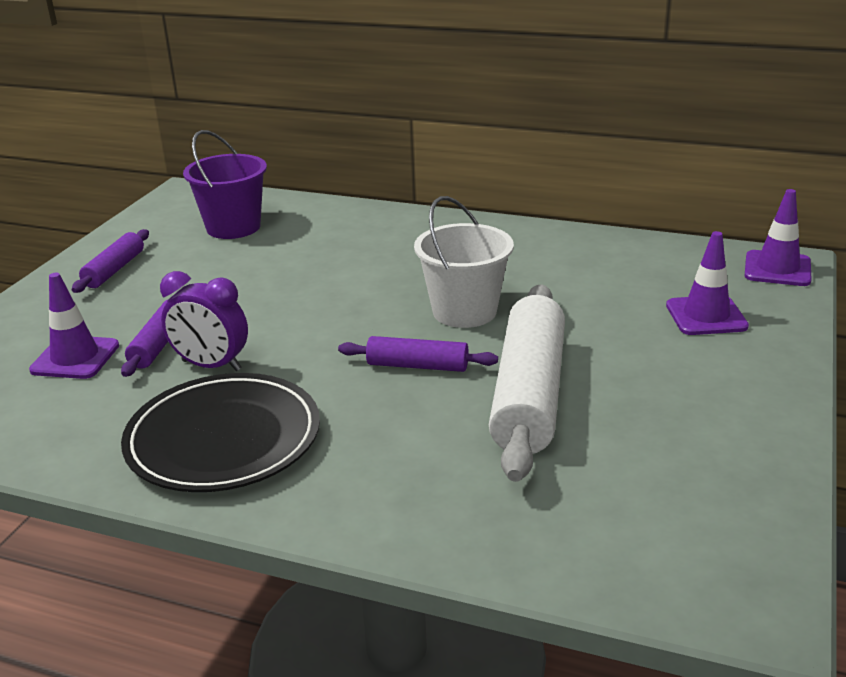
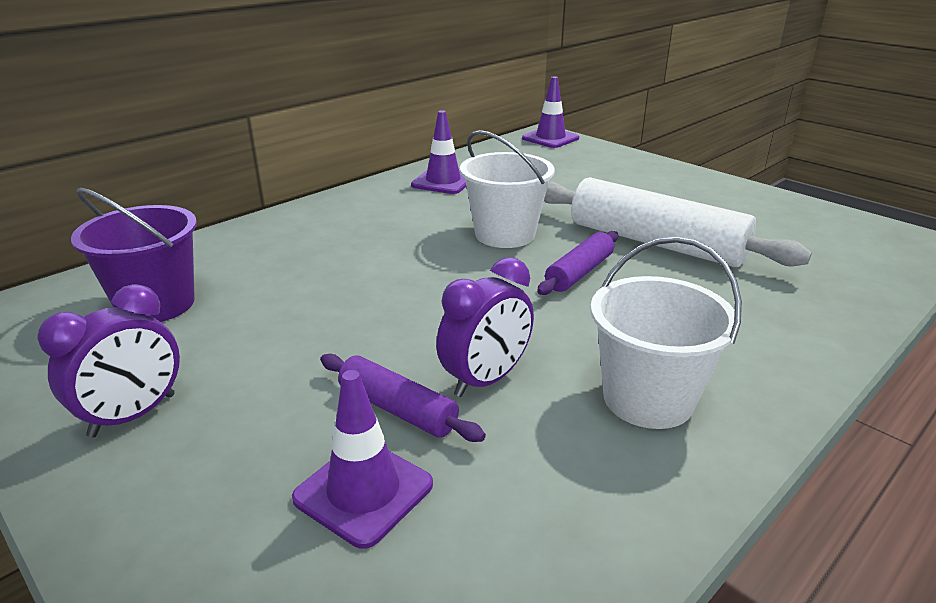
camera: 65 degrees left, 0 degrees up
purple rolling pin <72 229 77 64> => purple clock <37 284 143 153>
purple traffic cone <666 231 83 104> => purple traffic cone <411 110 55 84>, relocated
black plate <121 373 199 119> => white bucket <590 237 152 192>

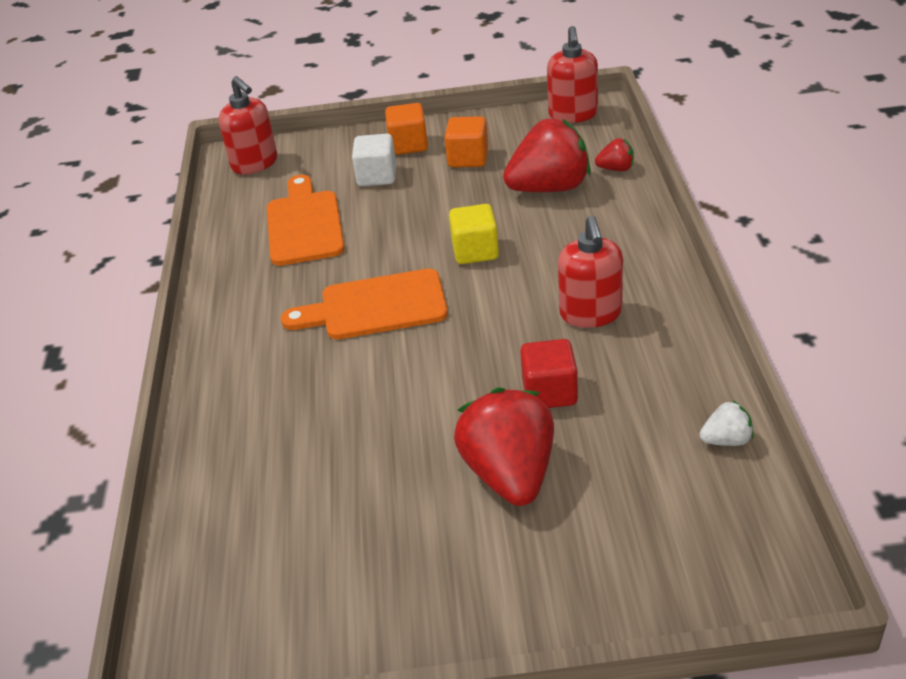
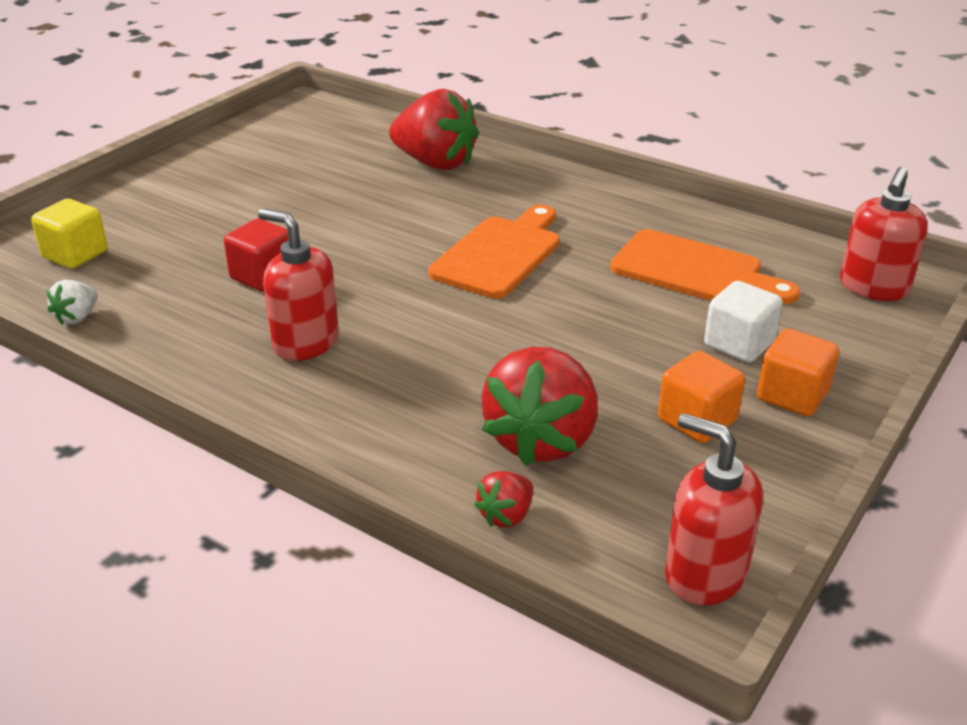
camera: 125 degrees right, 5 degrees down
red soap dispenser <219 76 58 98> => red soap dispenser <840 167 88 134>, 60 degrees counterclockwise
yellow cube <449 204 50 60> => yellow cube <31 199 77 70>, relocated
red strawberry <454 387 100 119> => red strawberry <389 89 90 81>, relocated

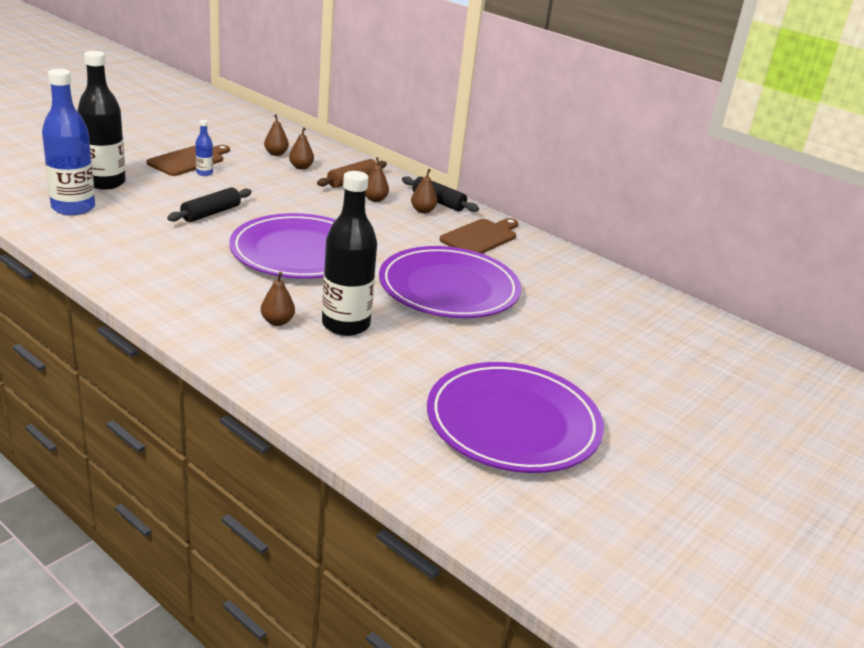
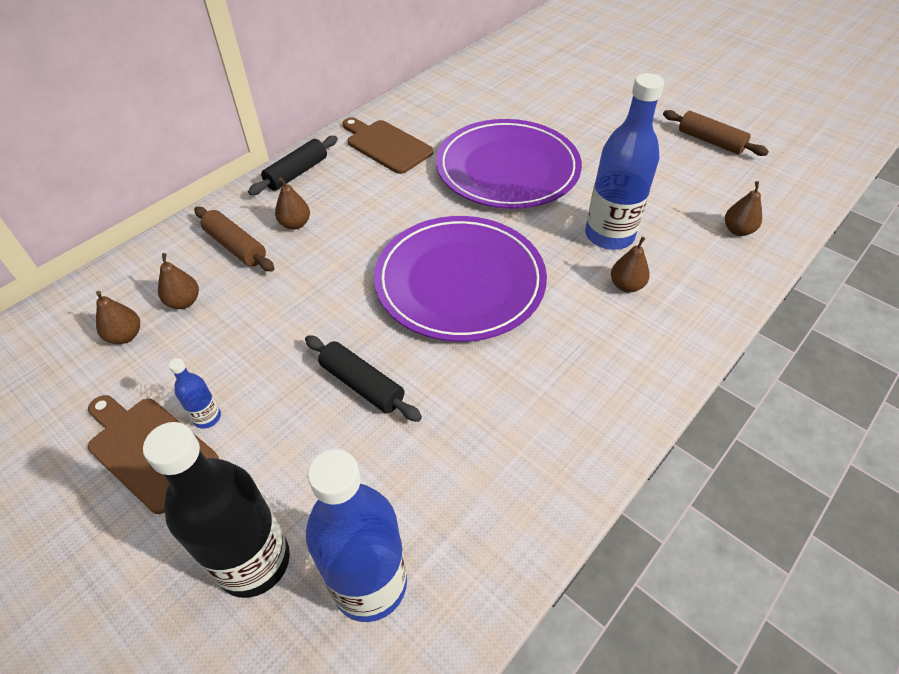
camera: 85 degrees left, 20 degrees up
brown pear <411 169 26 45> => brown pear <725 181 37 55>, relocated
black bottle <322 171 55 165> => blue bottle <585 73 79 177>
purple plate <427 362 177 111> => brown rolling pin <663 110 106 46>

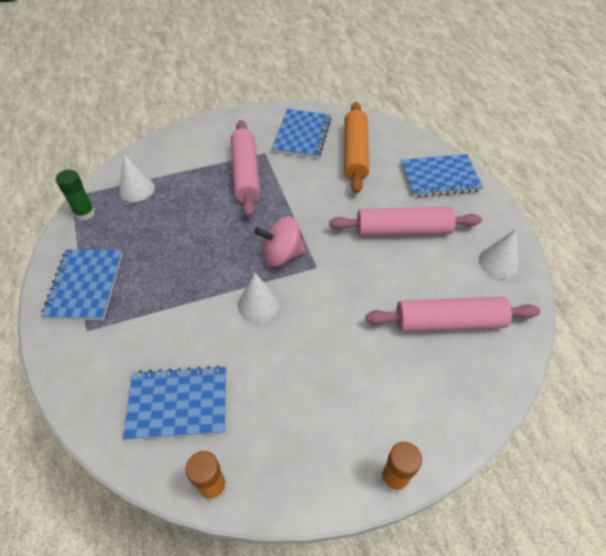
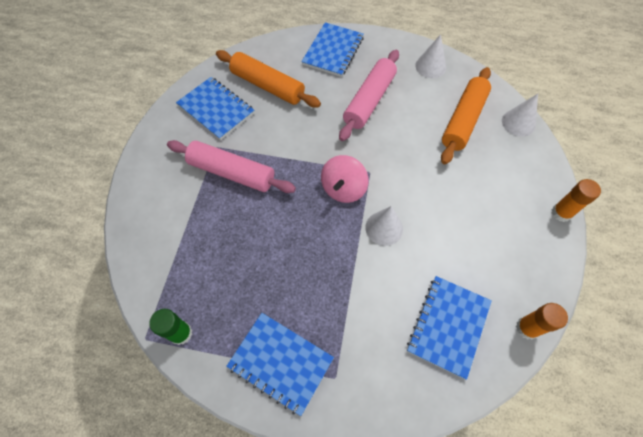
camera: 60 degrees left, 10 degrees up
white cone <119 154 36 48> => white cone <502 94 36 43>, relocated
pink rolling pin <365 297 175 35> => orange rolling pin <441 67 50 97>

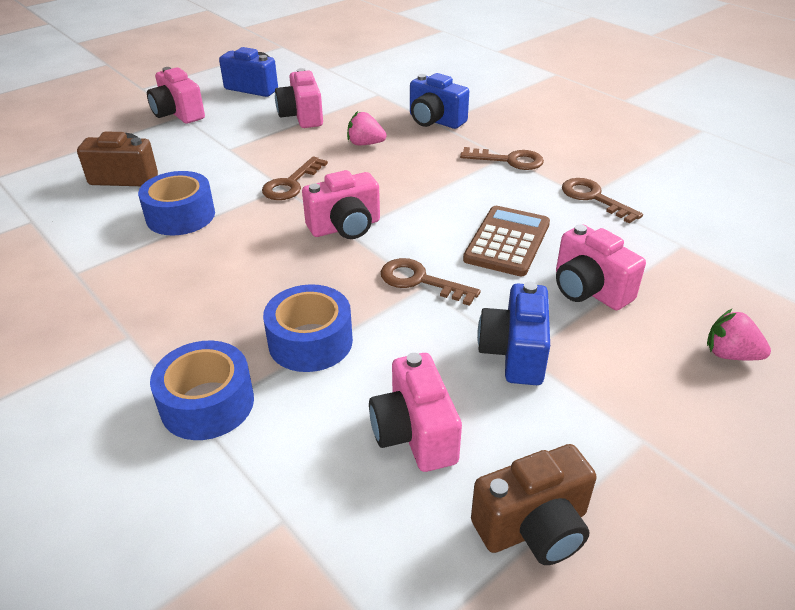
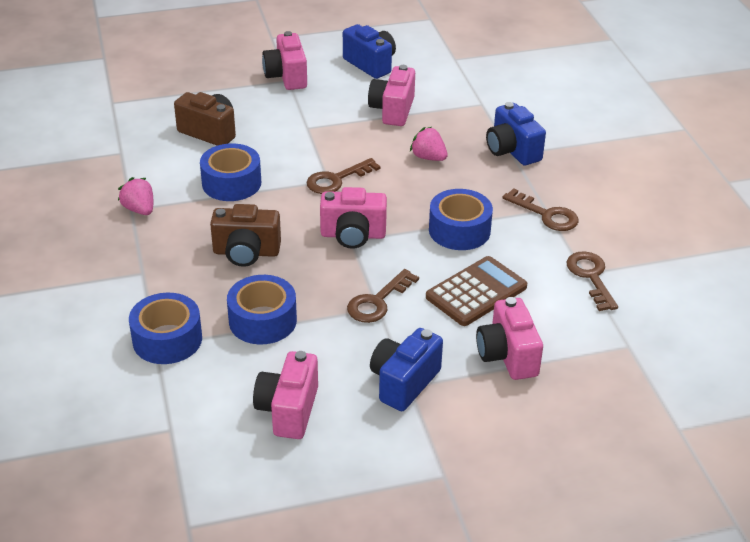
camera: 25 degrees right, 0 degrees up
brown key <381 258 99 48> => brown key <347 269 72 54>, 105 degrees counterclockwise
pink strawberry <707 309 64 51> => pink strawberry <118 177 35 38>, relocated
brown camera <471 444 126 121> => brown camera <210 204 71 63>, relocated
nothing => blue tape <429 189 64 61>

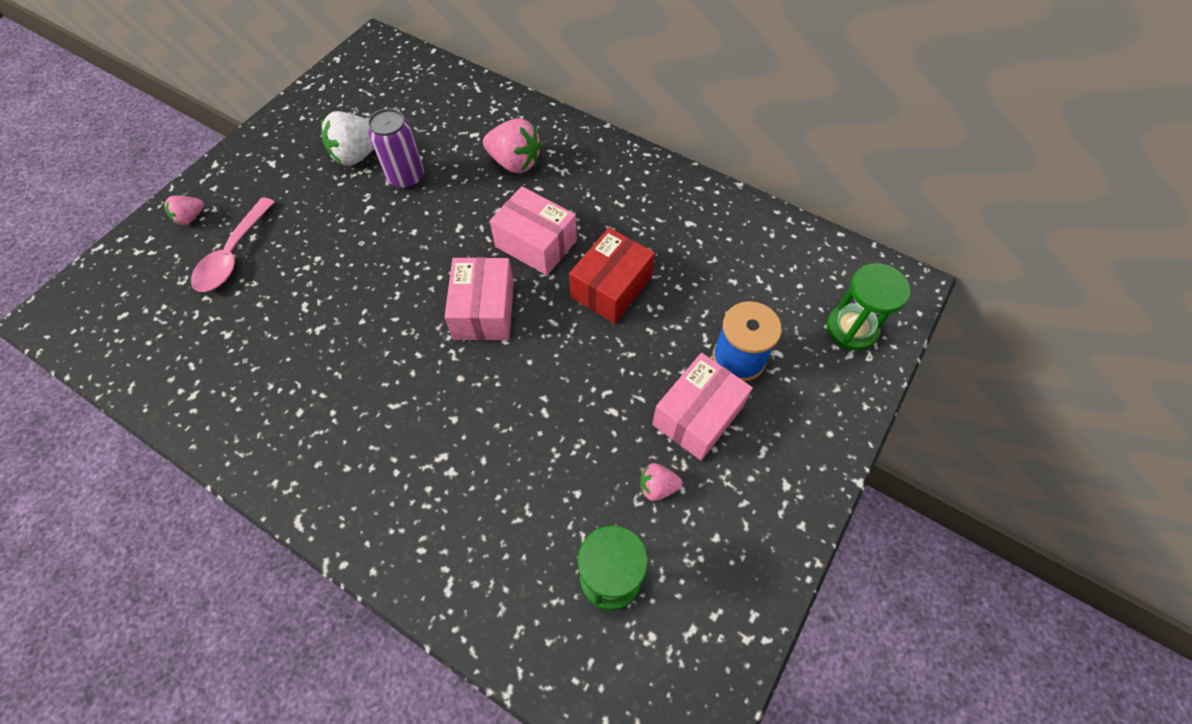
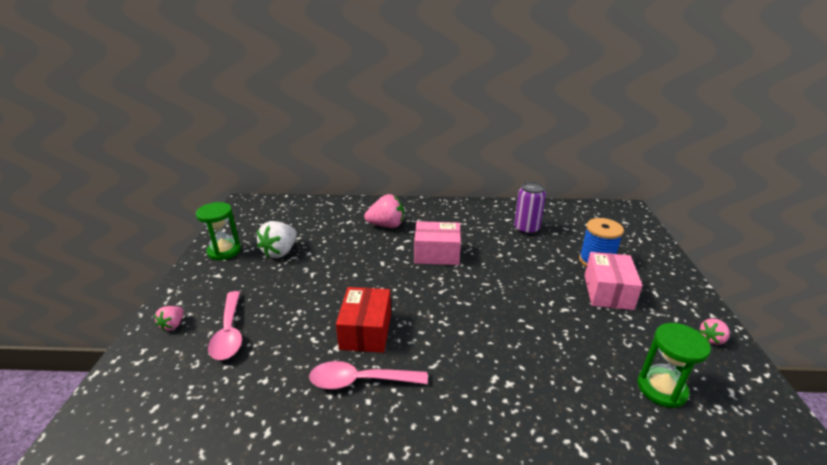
camera: 30 degrees left, 30 degrees down
purple can <368 108 56 81> => purple can <514 182 32 53>, relocated
red box <569 228 86 95> => red box <336 287 55 66>, relocated
pink box <445 257 69 83> => nothing
green hourglass <827 263 83 88> => green hourglass <196 202 45 58>, relocated
pink strawberry <640 463 43 38> => pink strawberry <699 318 31 27>, relocated
nothing => pink spoon <309 361 119 28>

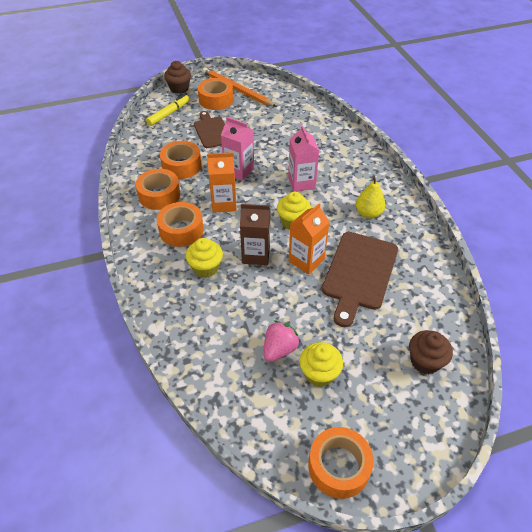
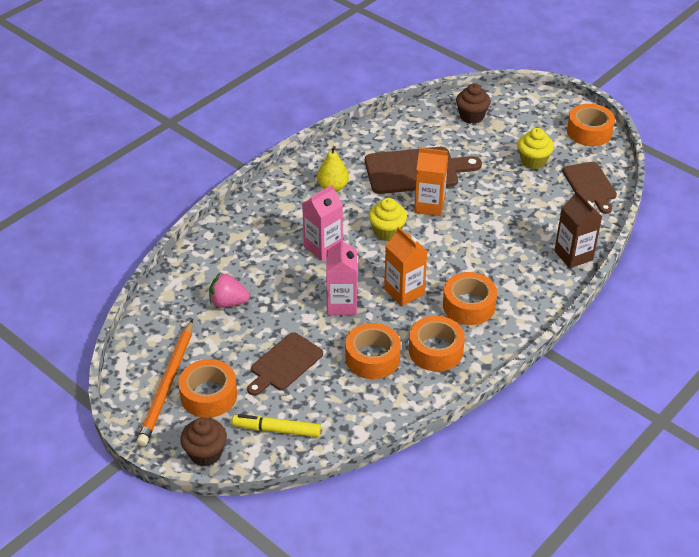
camera: 120 degrees left, 5 degrees down
brown carton <240 204 30 61> => brown carton <554 190 48 78>, relocated
yellow cupcake <186 238 37 40> => nothing
pink strawberry <264 321 36 41> => pink strawberry <209 273 41 35>, relocated
nothing => brown cutting board <562 162 55 52>

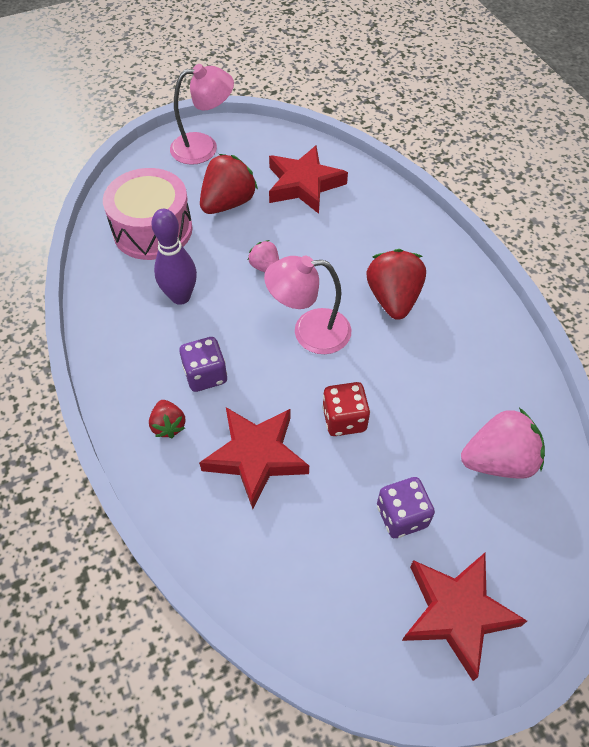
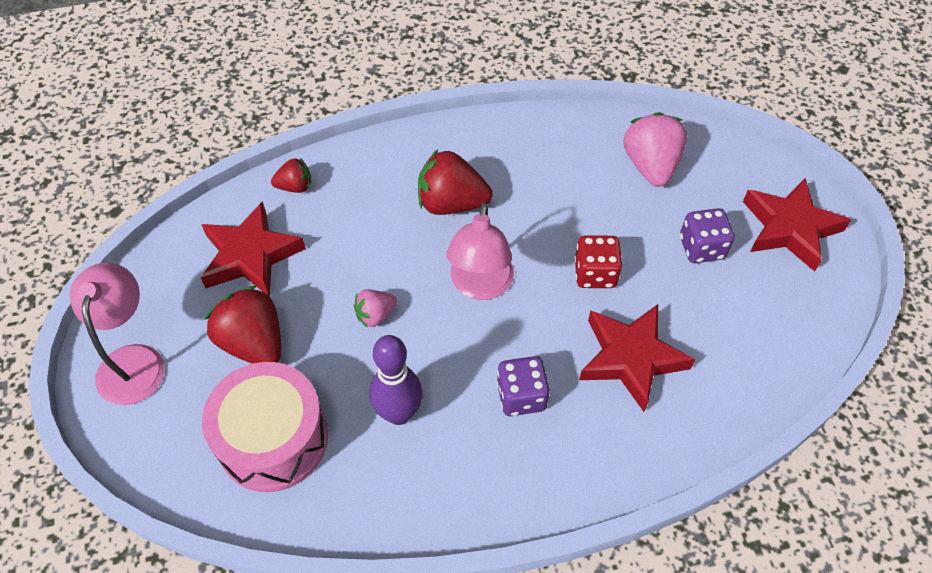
camera: 80 degrees left, 0 degrees up
red strawberry <149 400 36 38> => red strawberry <271 158 40 35>, relocated

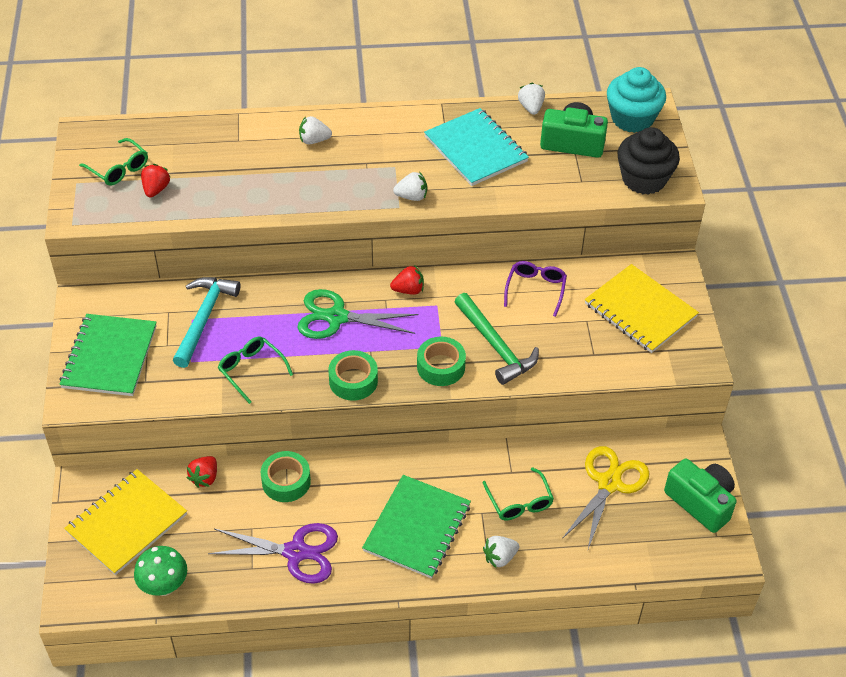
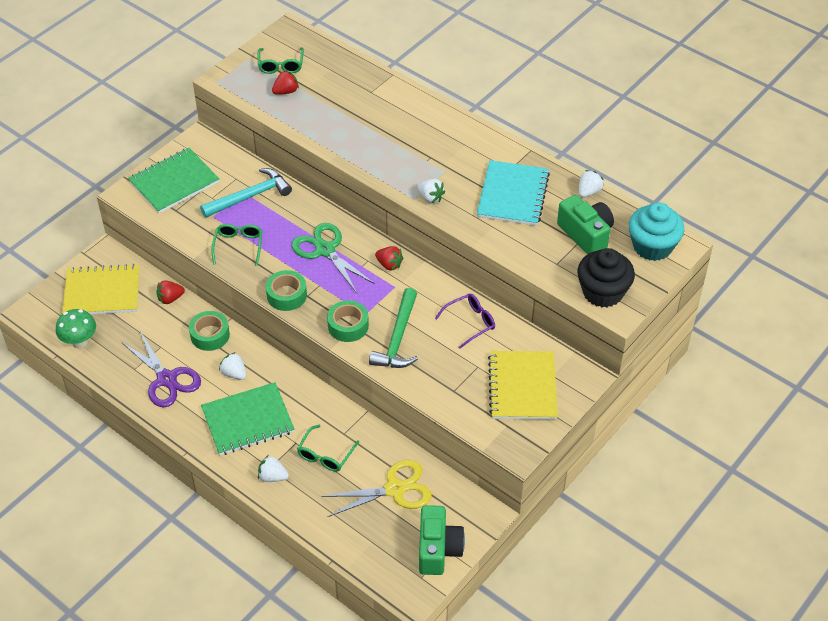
camera: 45 degrees right, 0 degrees up
white strawberry <299 116 33 28> => white strawberry <219 352 27 28>, relocated

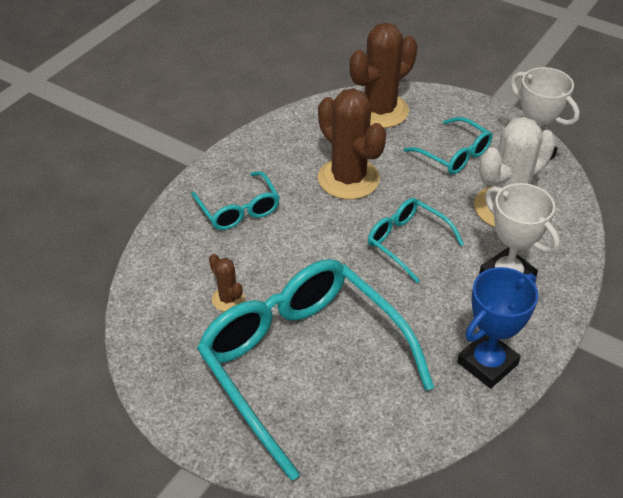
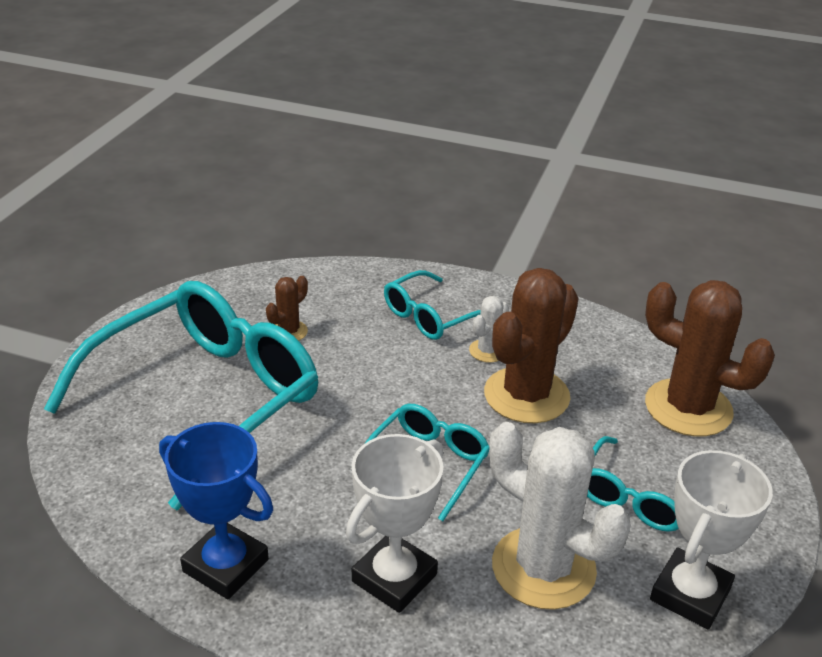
camera: 75 degrees right, 10 degrees down
nothing => white cactus <469 296 40 66>

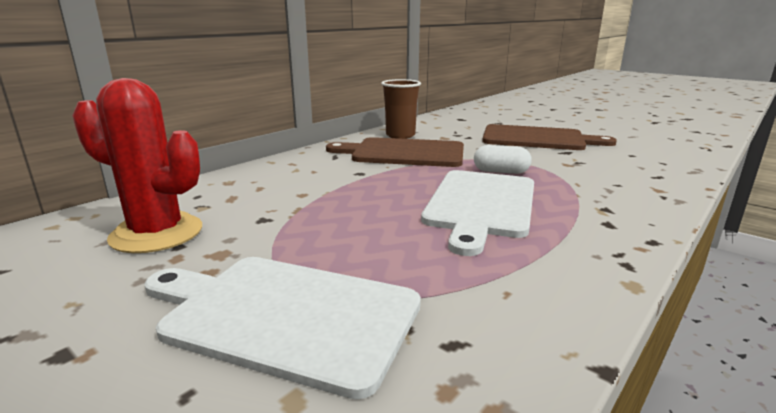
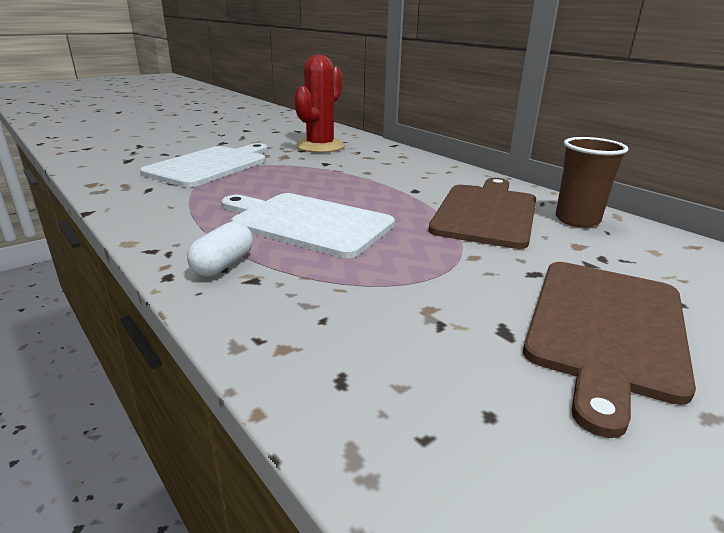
camera: 100 degrees right, 5 degrees up
white capsule <474 145 58 29> => white capsule <187 222 66 54>, relocated

